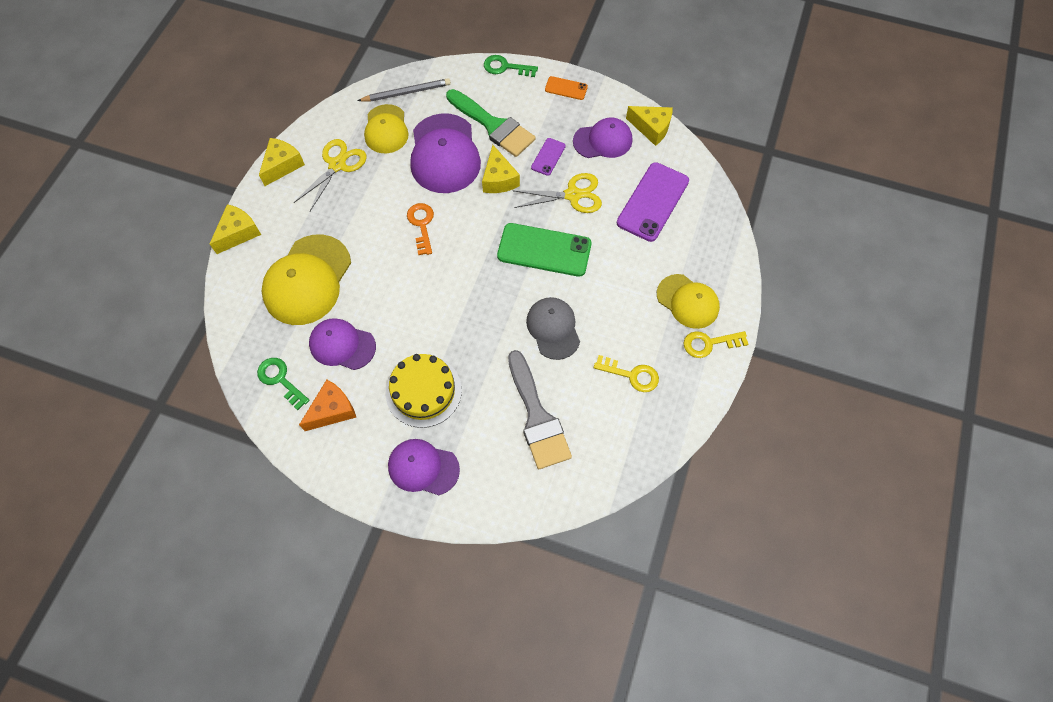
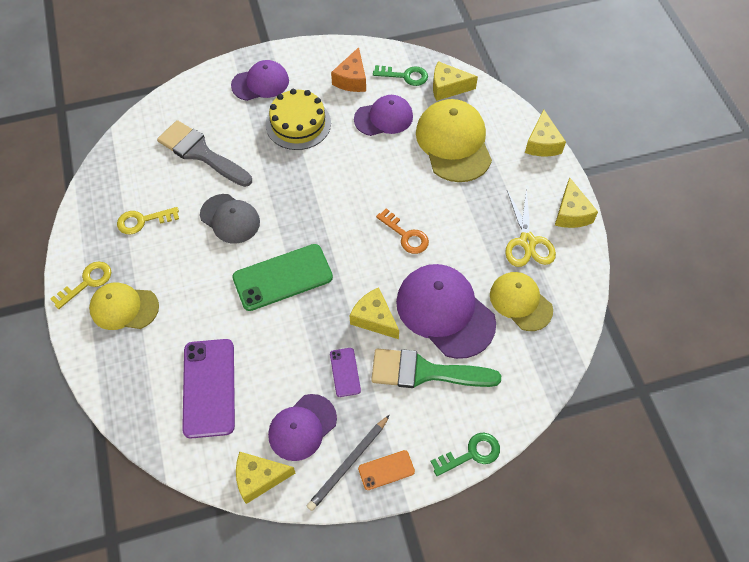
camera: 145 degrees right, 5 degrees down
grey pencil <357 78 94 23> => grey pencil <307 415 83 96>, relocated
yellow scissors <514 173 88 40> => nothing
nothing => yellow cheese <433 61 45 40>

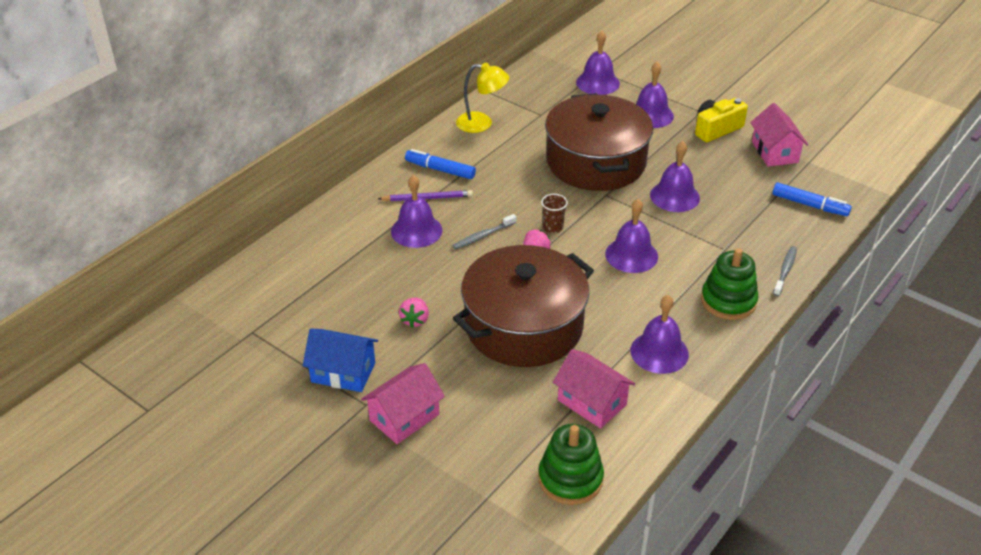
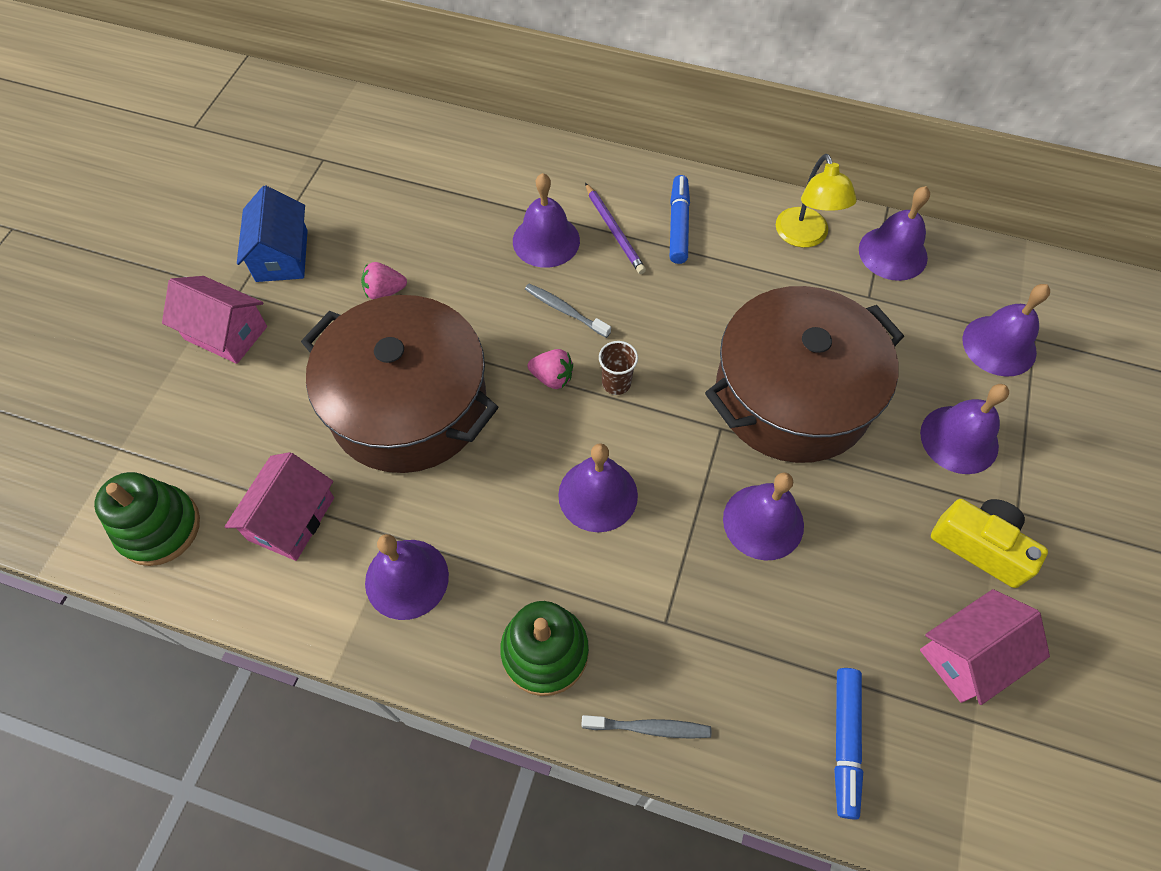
camera: 70 degrees right, 20 degrees up
nothing => purple bell <859 186 71 95>

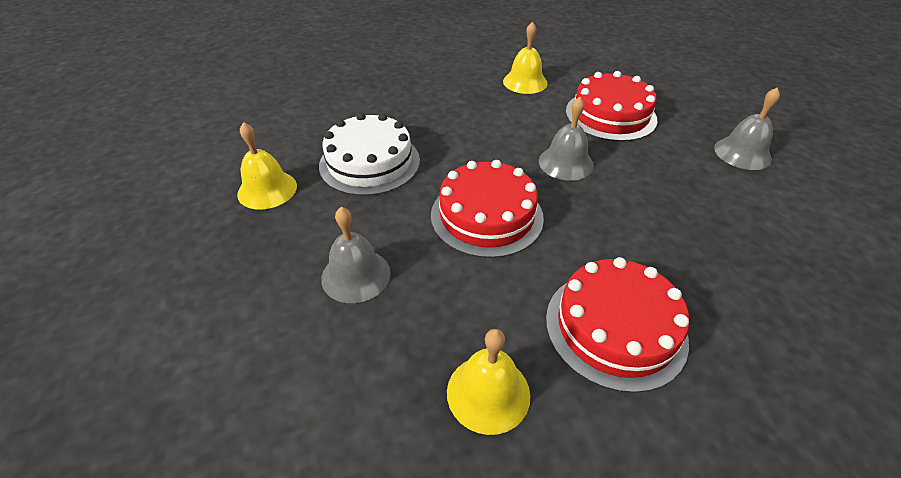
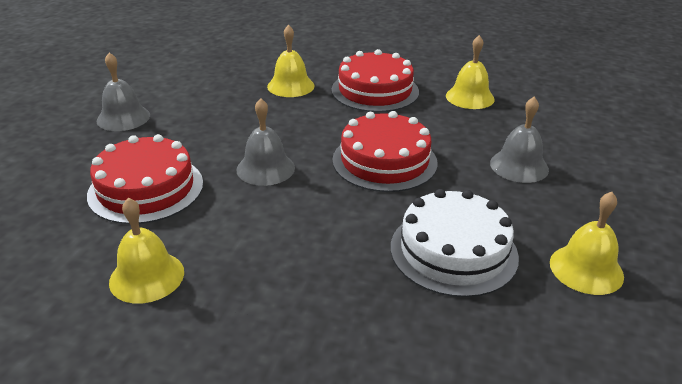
camera: 145 degrees left, 10 degrees down
nothing => yellow bell <267 25 48 72>

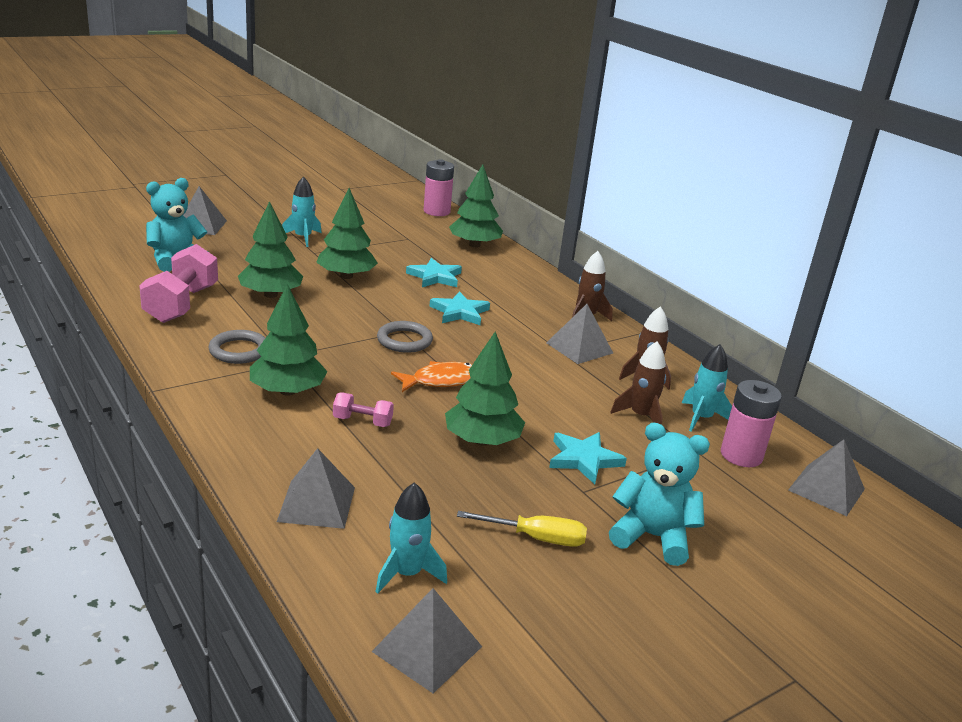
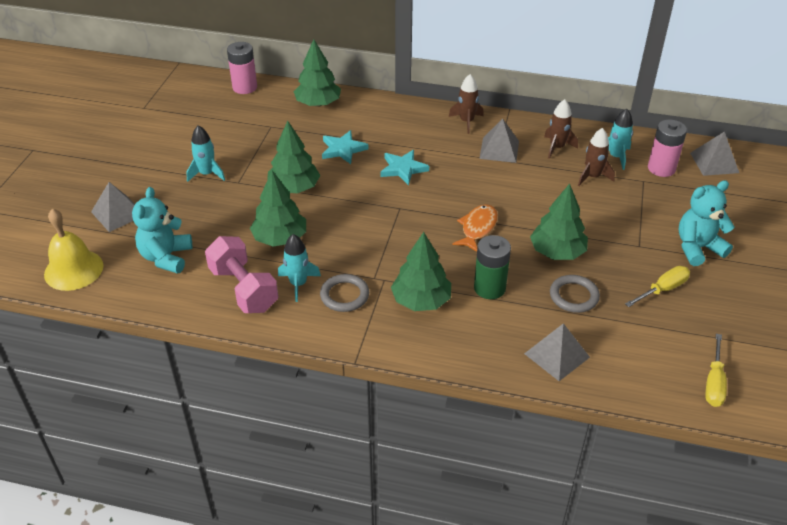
camera: 40 degrees left, 15 degrees up
grey ring <377 321 56 32> => grey ring <550 275 50 38>, relocated
pink dumbbell <333 393 61 34> => green battery <474 235 37 64>
turquoise star <549 432 78 52> => nothing
turquoise rocket <376 482 71 112> => turquoise rocket <278 234 43 68>, relocated
grey pyramid <371 588 111 106> => yellow screwdriver <706 334 21 73>
nothing => yellow bell <44 209 60 82>

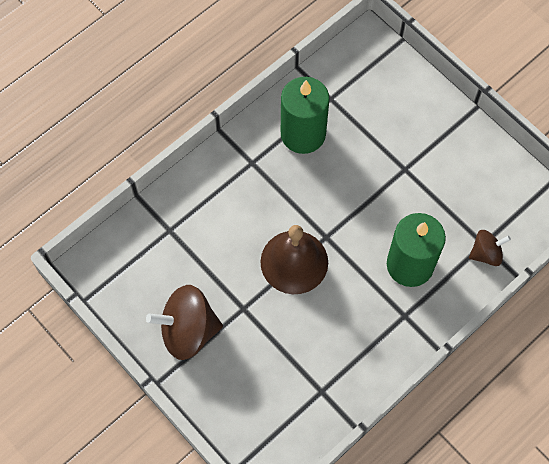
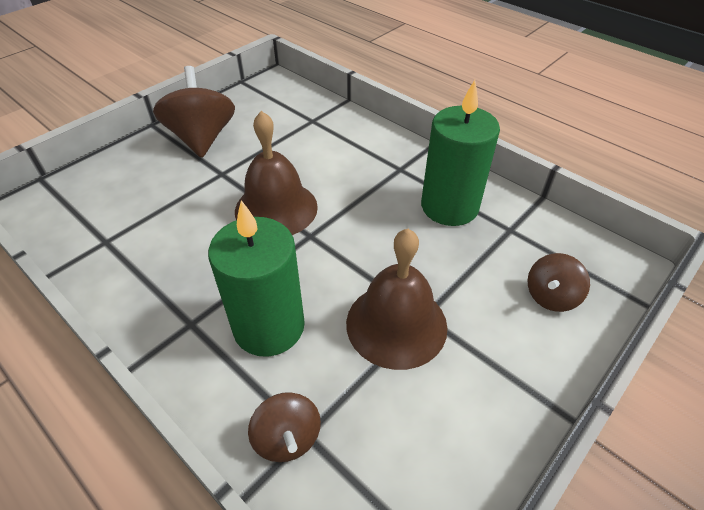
camera: 85 degrees right, 20 degrees down
nothing => brown bell <346 229 102 141>
nothing => brown spinning top <528 253 62 59>

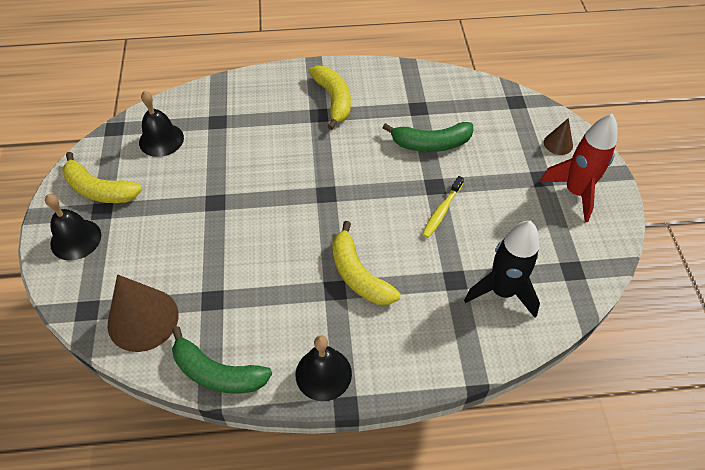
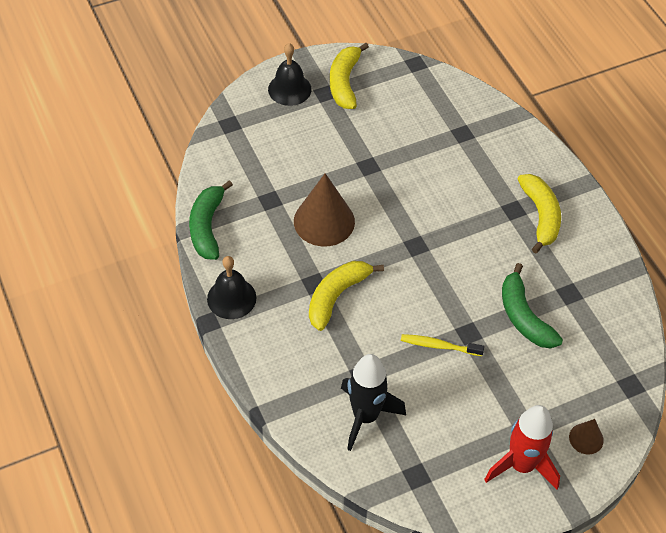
camera: 70 degrees right, 0 degrees up
yellow banana <309 65 42 65> => yellow banana <518 174 43 79>, 60 degrees counterclockwise
black bell <139 91 45 66> => nothing
brown cone <108 274 71 78> => brown cone <294 173 61 73>, relocated

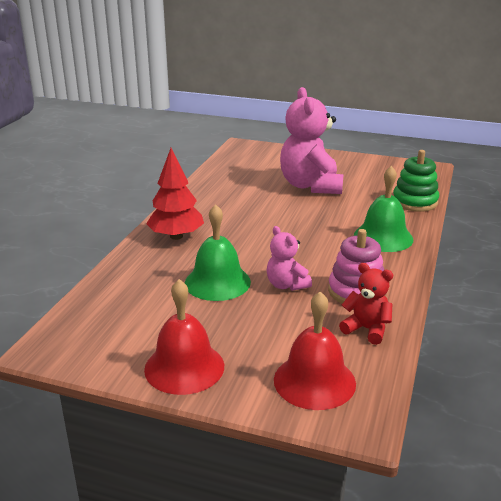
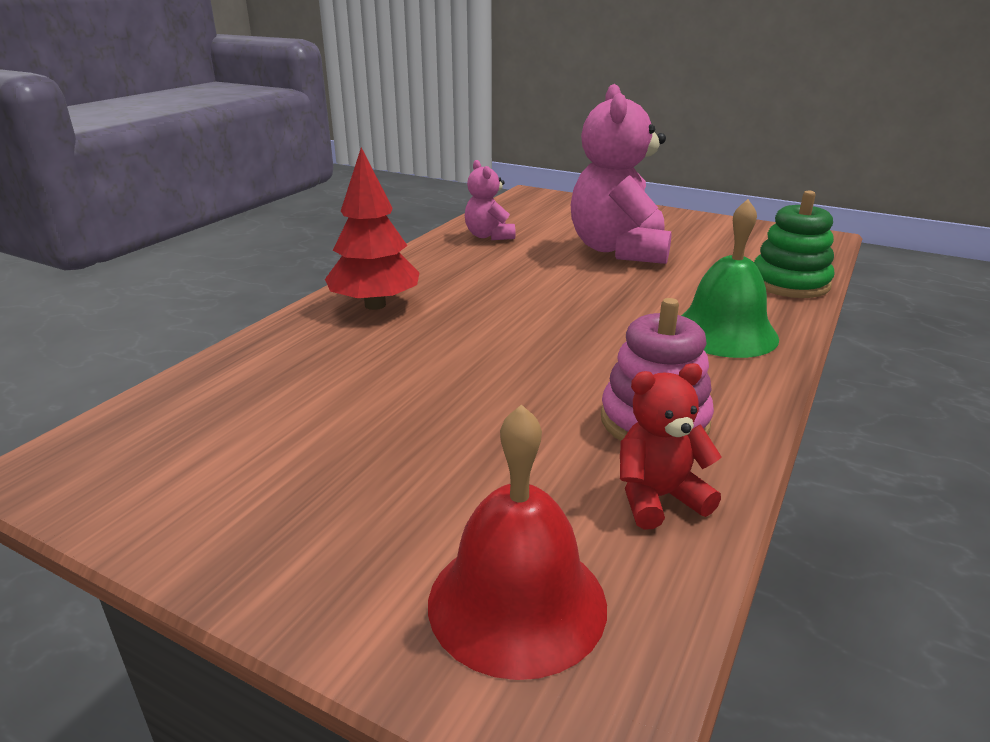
camera: 10 degrees right, 0 degrees up
green bell <185 204 66 97> => nothing
pink teddy bear <267 226 45 65> => pink teddy bear <465 160 51 80>, relocated
red teddy bear <339 263 54 82> => red teddy bear <620 363 102 166>, 60 degrees counterclockwise
red bell <144 279 80 116> => nothing

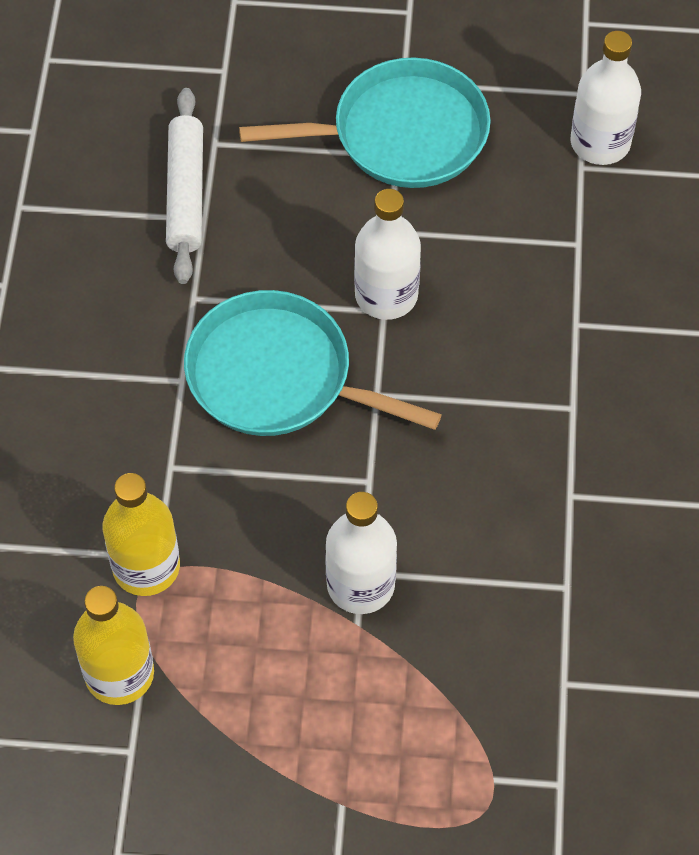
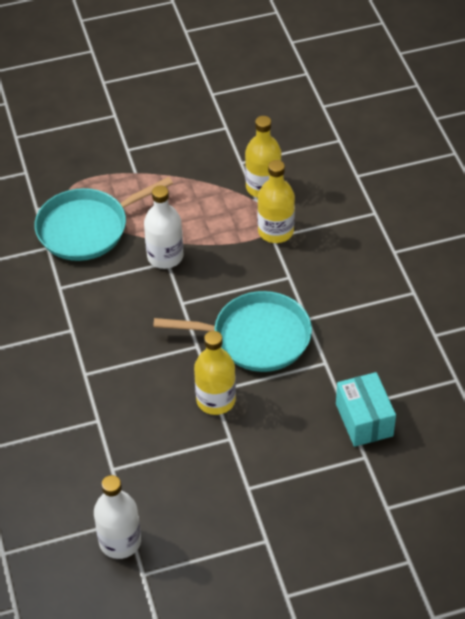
camera: 160 degrees right, 10 degrees down
turquoise pan <239 58 252 130> => turquoise pan <35 177 138 84>, relocated
white rolling pin <166 88 37 196> => turquoise box <336 372 60 75>
white bottle <354 189 67 131> => yellow bottle <194 331 42 84>

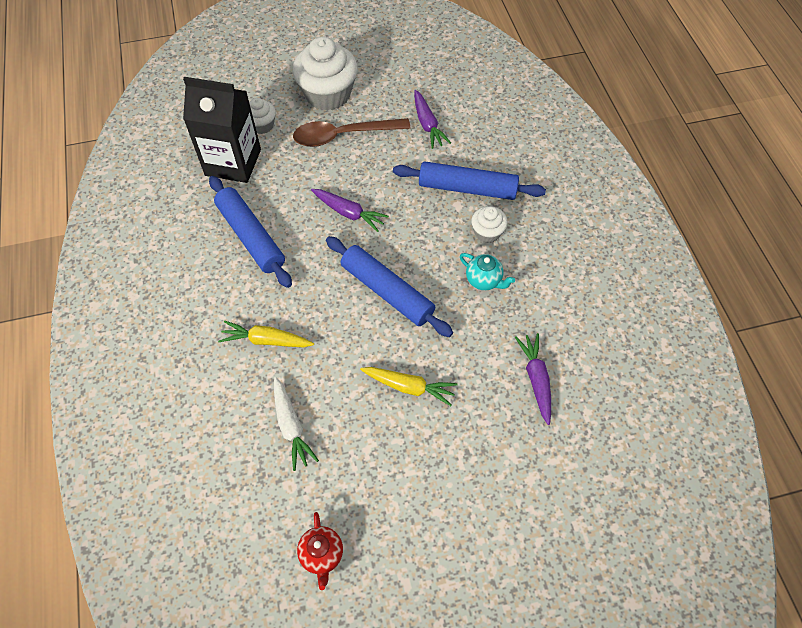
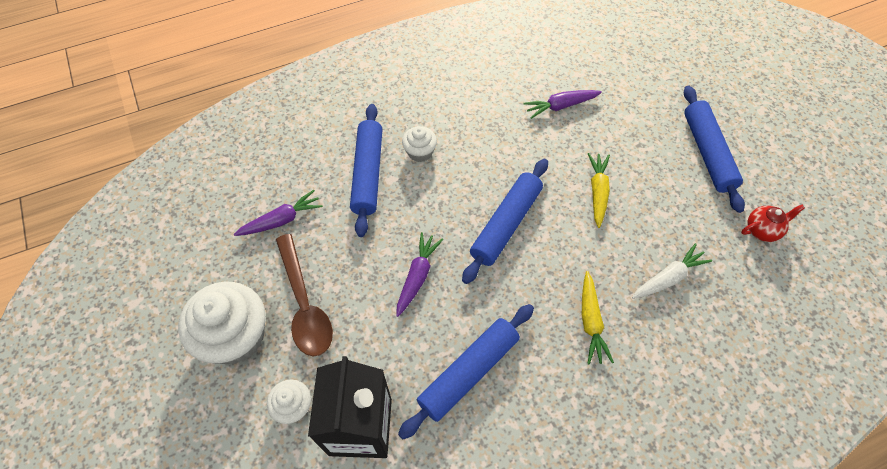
camera: 100 degrees left, 0 degrees up
turquoise teapot <460 253 55 38> => nothing
nothing => blue rolling pin <684 86 61 127>

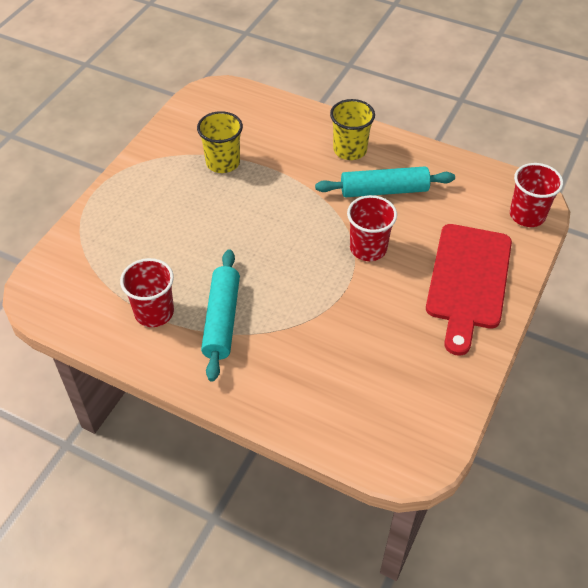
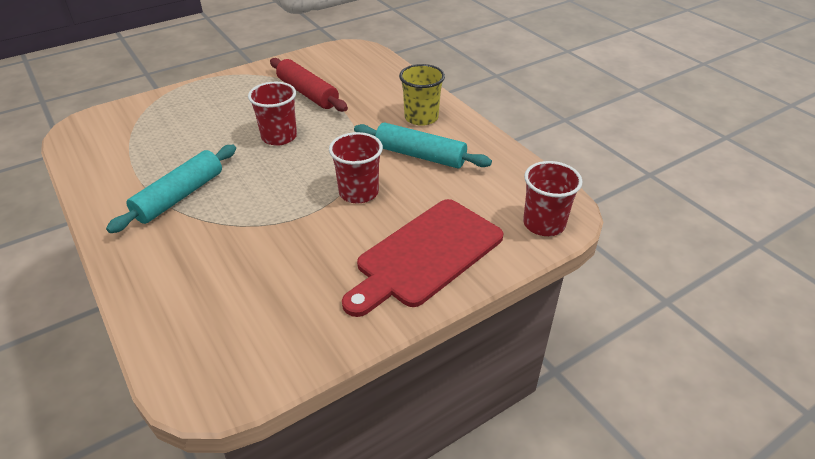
camera: 30 degrees right, 10 degrees down
yellow cup <197 111 46 62> => red rolling pin <270 58 78 54>
red cup <120 258 54 69> => red cup <248 82 49 64>, relocated

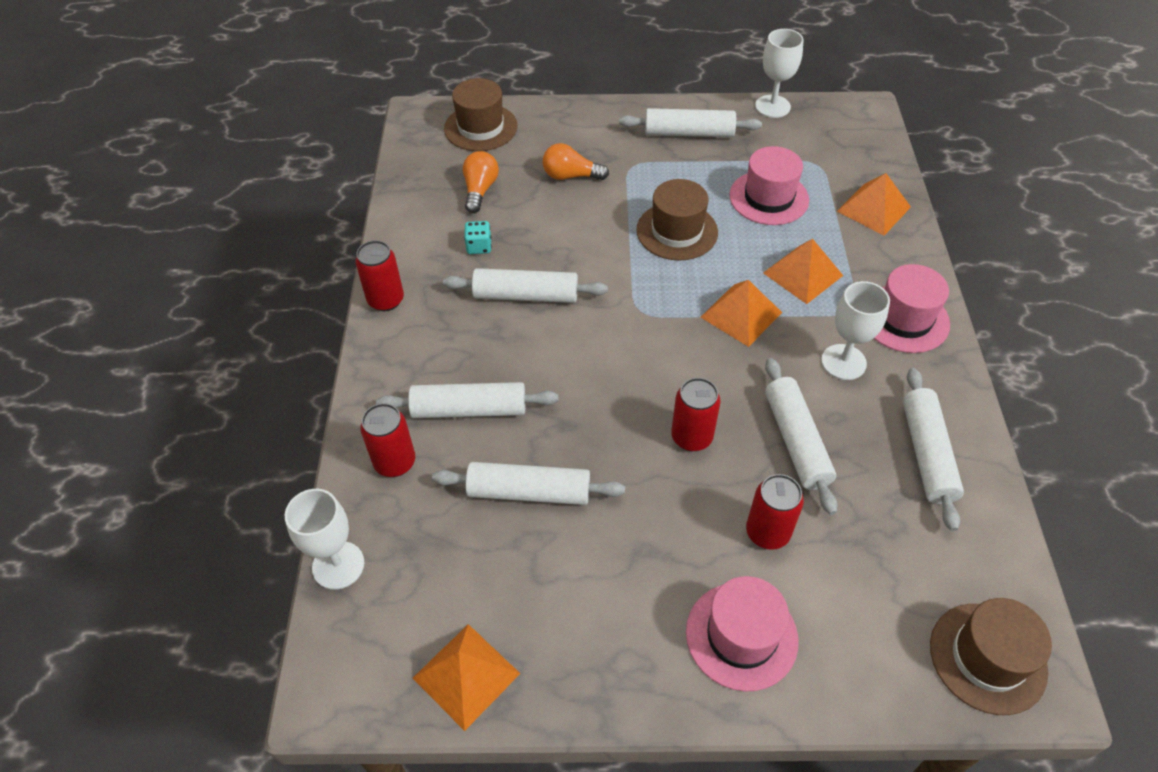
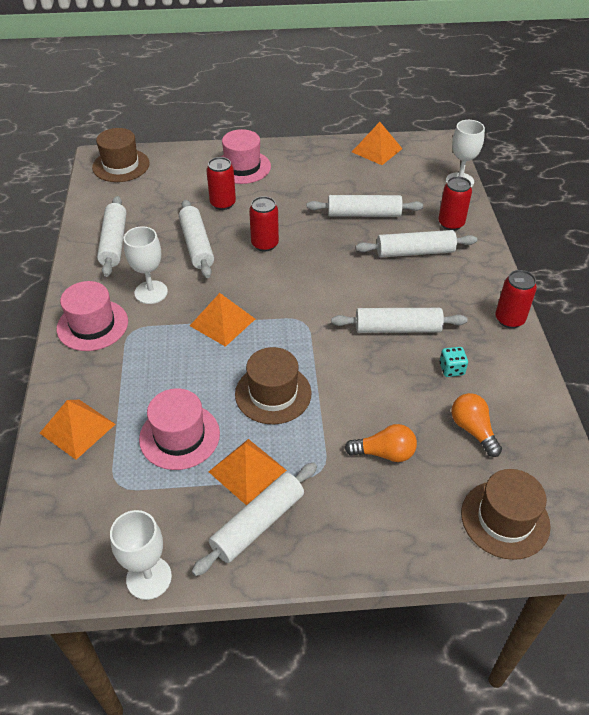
camera: 175 degrees right, 5 degrees down
white rolling pin <619 108 143 29> => white rolling pin <192 462 125 114>, 45 degrees counterclockwise
orange light bulb <463 151 36 62> => orange light bulb <451 393 51 64>, 150 degrees clockwise
orange pyramid <763 239 80 65> => orange pyramid <209 439 78 66>, relocated

